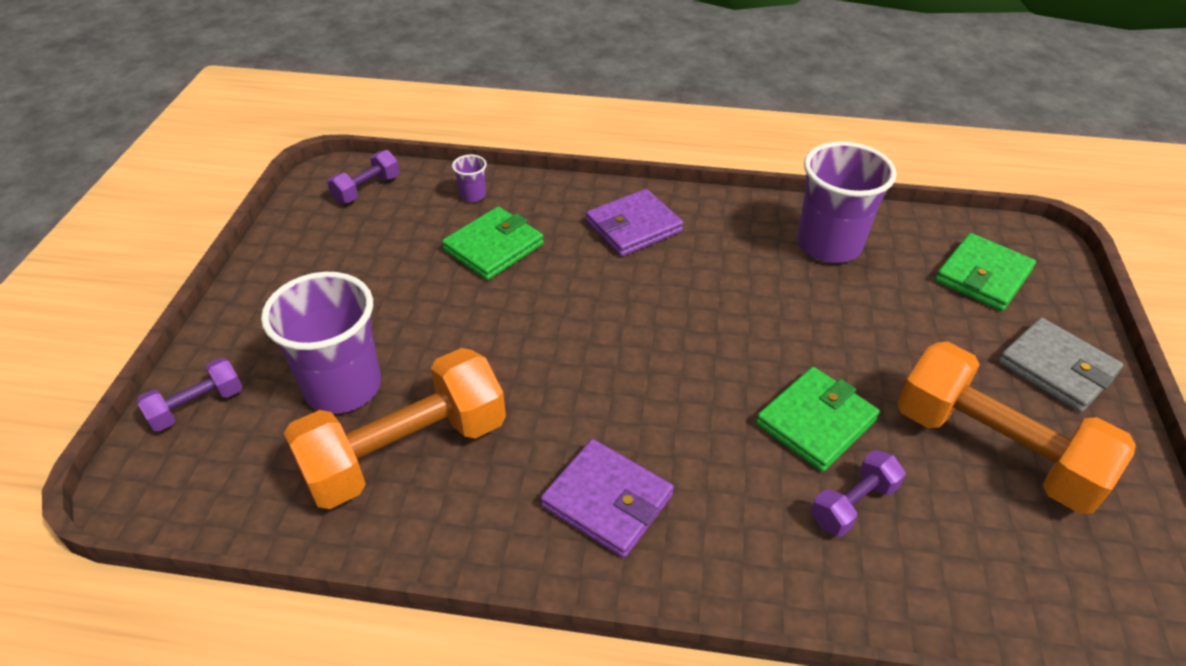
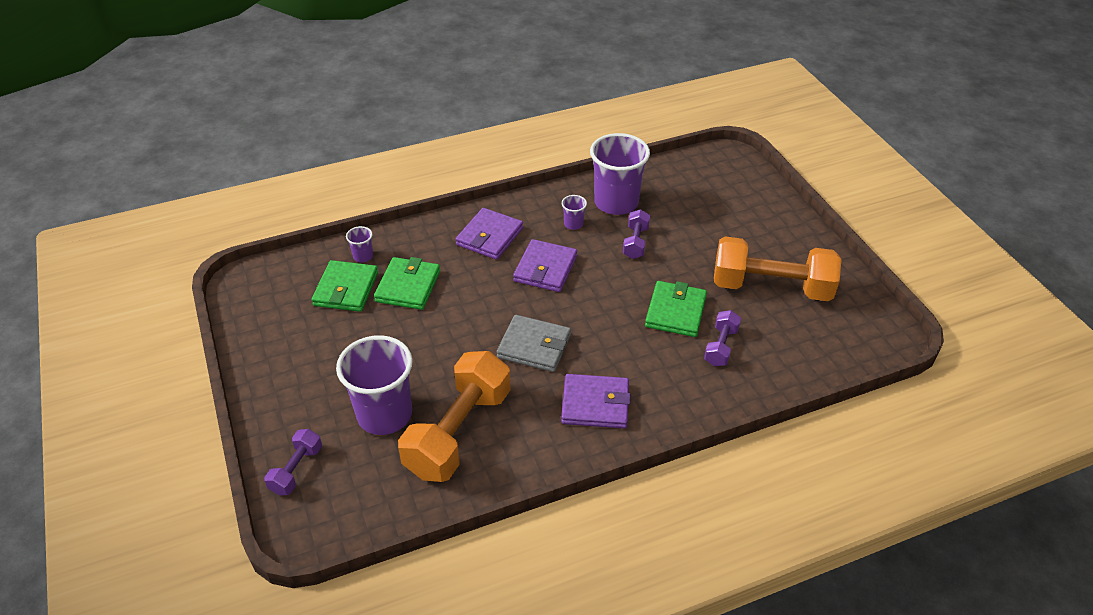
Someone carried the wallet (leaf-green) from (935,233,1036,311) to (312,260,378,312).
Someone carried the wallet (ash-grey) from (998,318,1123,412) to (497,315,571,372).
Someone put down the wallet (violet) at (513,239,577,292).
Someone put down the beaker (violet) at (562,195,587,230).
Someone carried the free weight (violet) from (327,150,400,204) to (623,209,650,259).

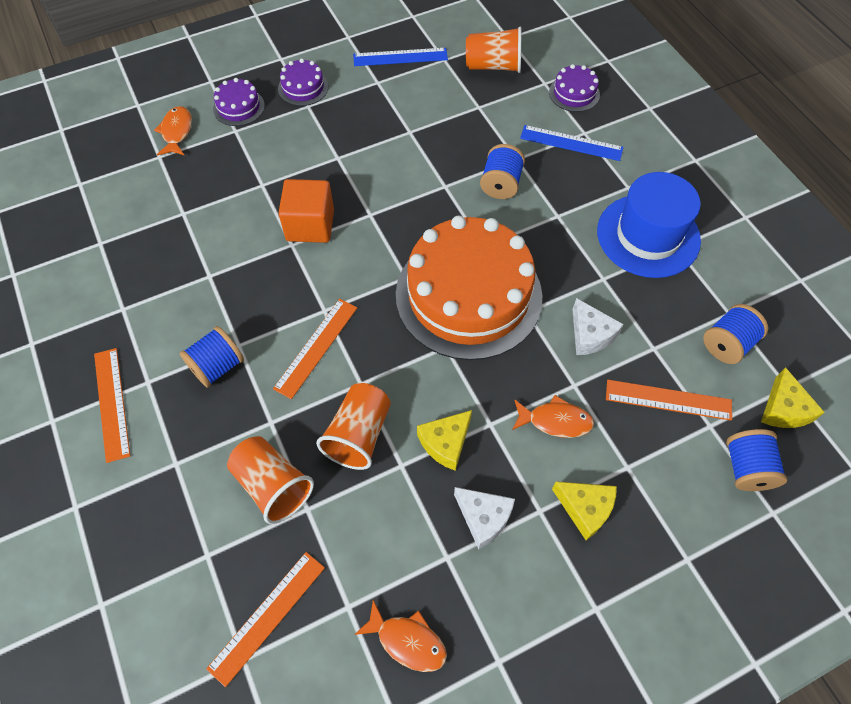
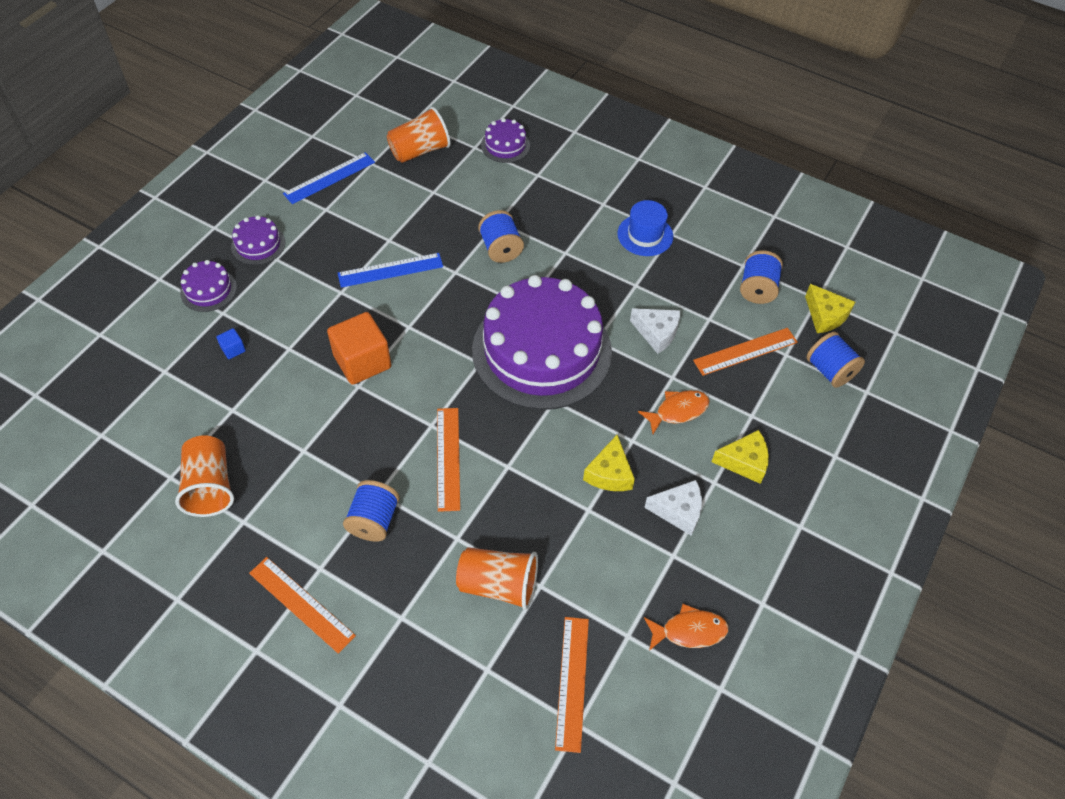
Someone carried the beaker (orange-coloured) from (316,383,391,470) to (175,435,234,517).
Someone put down the block (cobalt) at (216,328,246,359).
Someone carried the straightedge (cobalt) from (520,125,623,161) to (338,253,443,288).
Someone repainted the cake (orange-coloured) at (396,216,542,360), which became the cake (violet) at (472,275,612,410).
Someone scaled the top hat (cobalt) at (597,172,701,278) by 0.60.
Someone took away the fish (orange-coloured) at (154,106,192,156).

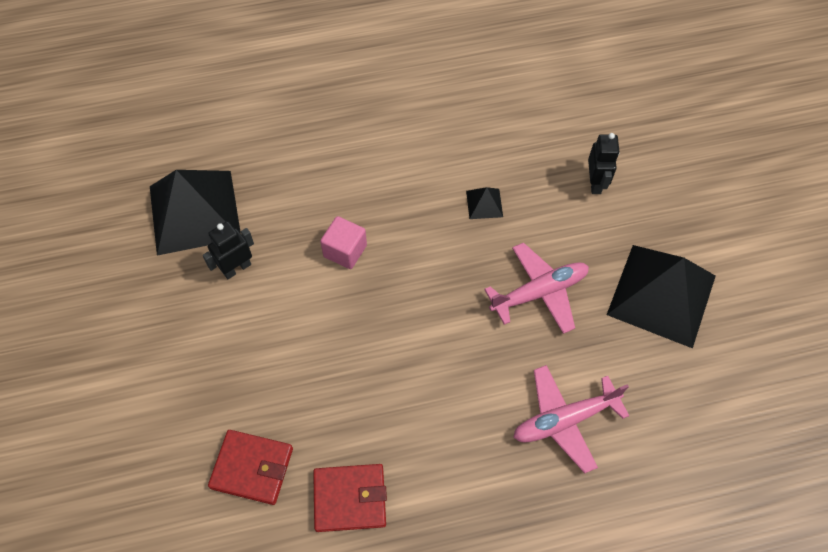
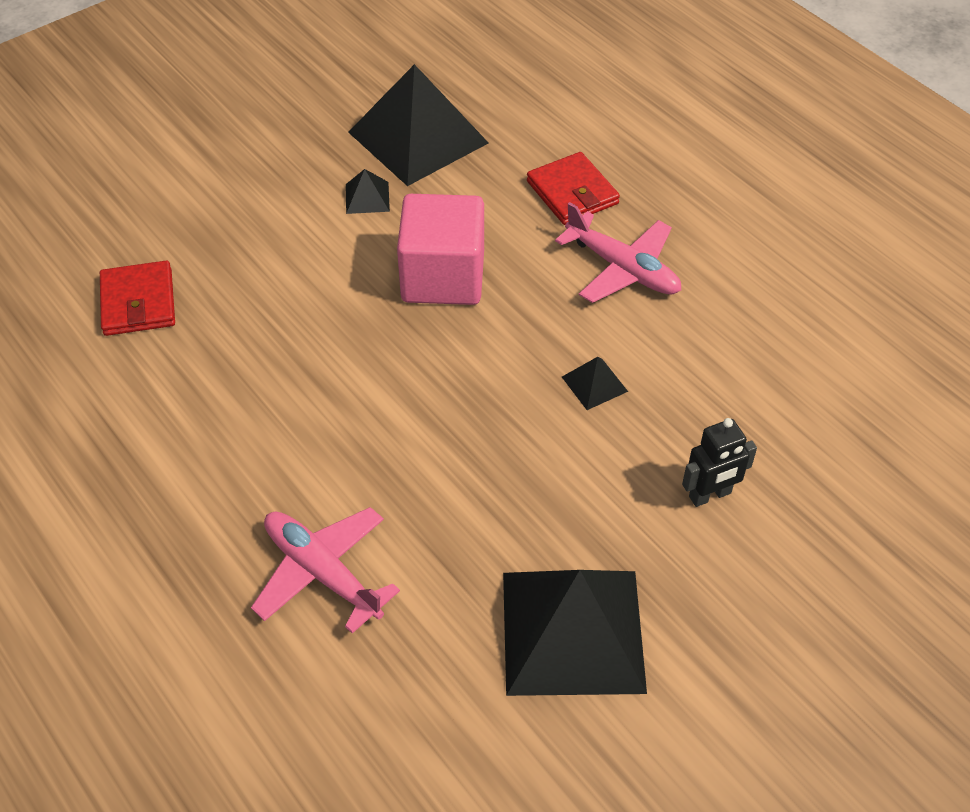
Someone swapped the robot (ebony) at (203,221,254,279) for the pyramid (ebony) at (346,169,390,214).
Someone scaled the block (rose-pink) at (320,216,367,269) by 1.80.
Someone carried the wallet (red) from (313,464,387,532) to (527,152,620,225).
Someone carried the toy plane (rose-pink) from (484,243,589,334) to (555,202,681,303).

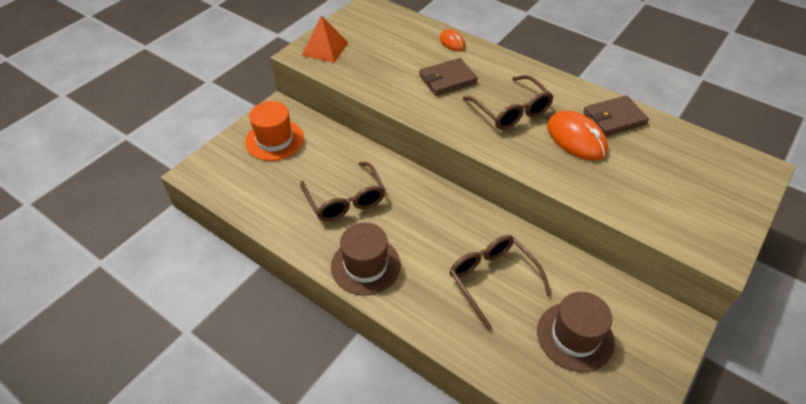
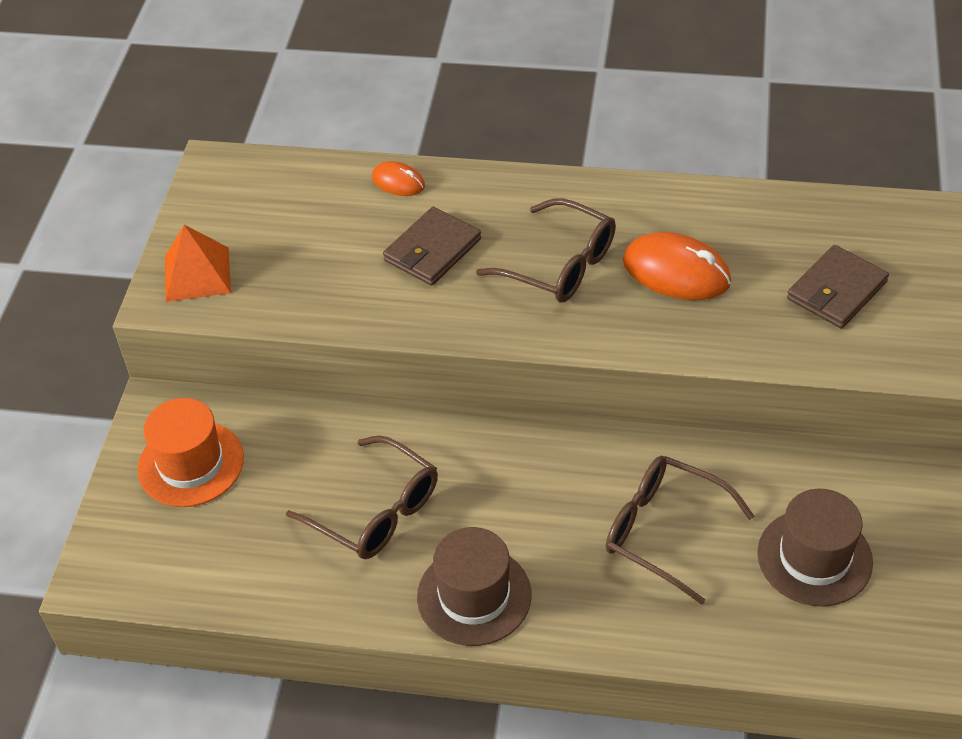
Someone carried the wallet (russet) from (583,95,649,136) to (787,245,889,329).

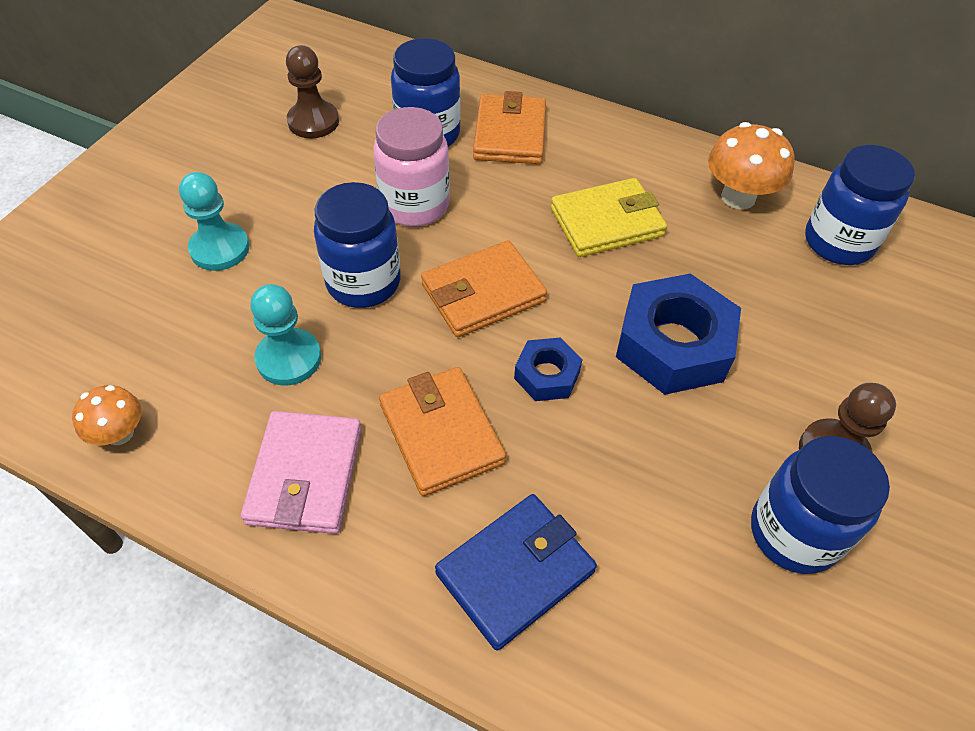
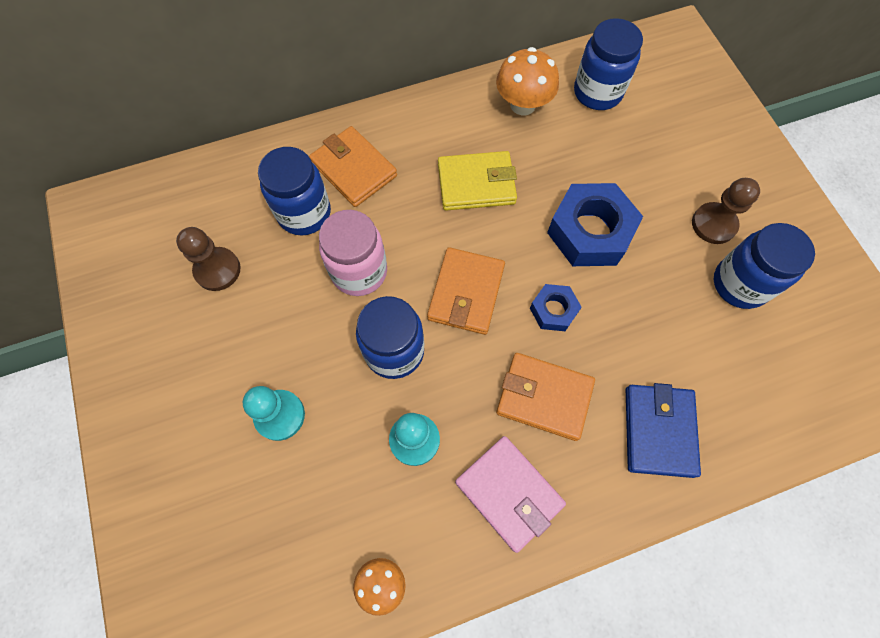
Someone rotated the wallet (yellow) at (551,178,667,257) by 60 degrees clockwise.

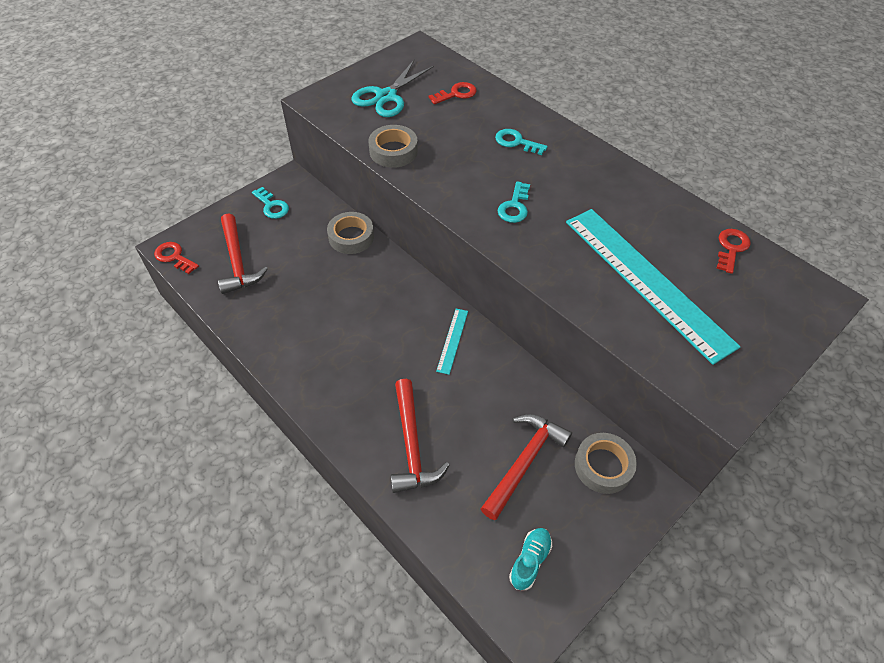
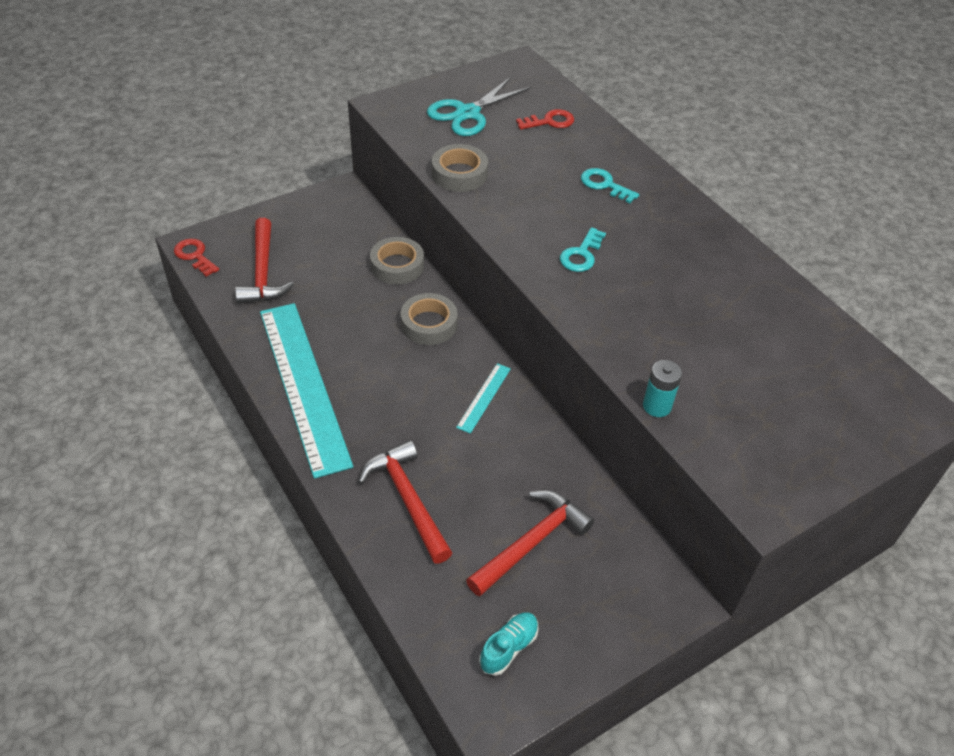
Someone carried the straightedge (teal) from (566,209,741,365) to (260,303,353,479).
Someone rotated the carpenter's hammer (red) at (391,379,450,493) by 150 degrees clockwise.
Someone carried the roll of tape (ash-grey) from (575,433,637,494) to (401,293,458,345).
Someone put down the power cell (teal) at (643,360,682,417).
Someone took away the door key (teal) at (252,187,289,219).
Someone took away the door key (red) at (717,229,751,274).

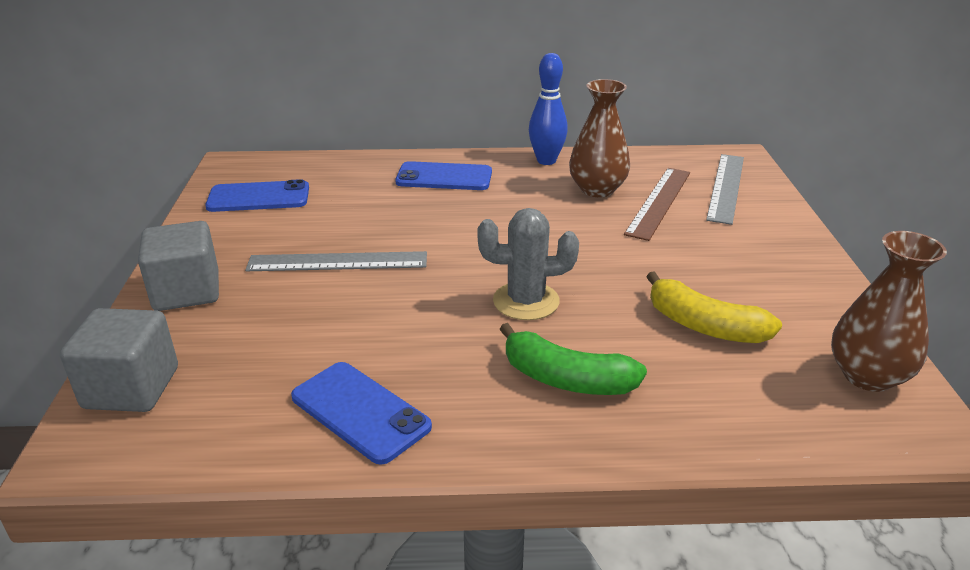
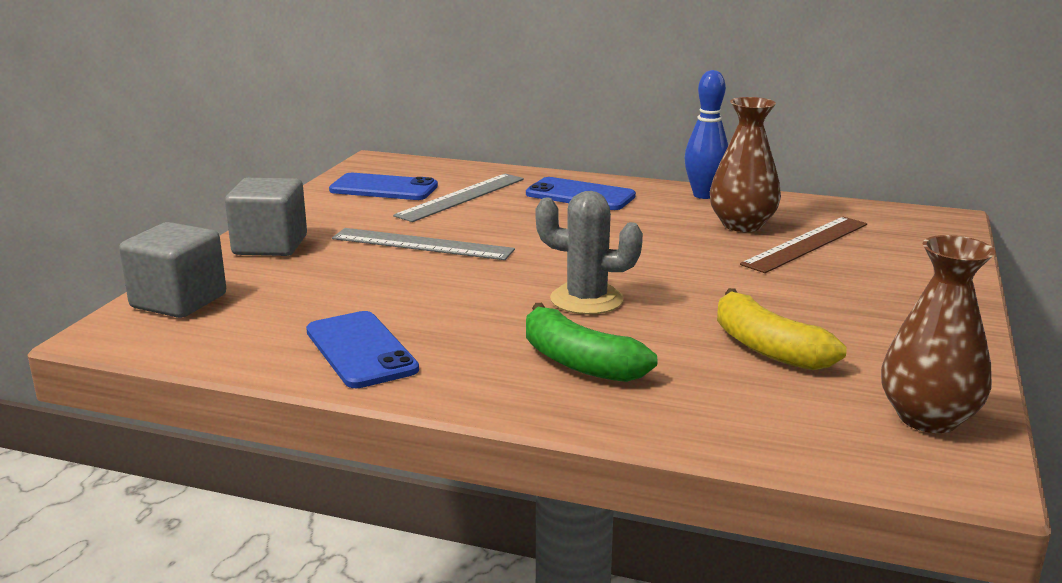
Someone carried the straightedge (ash-grey) from (706,154,744,225) to (393,173,524,222).

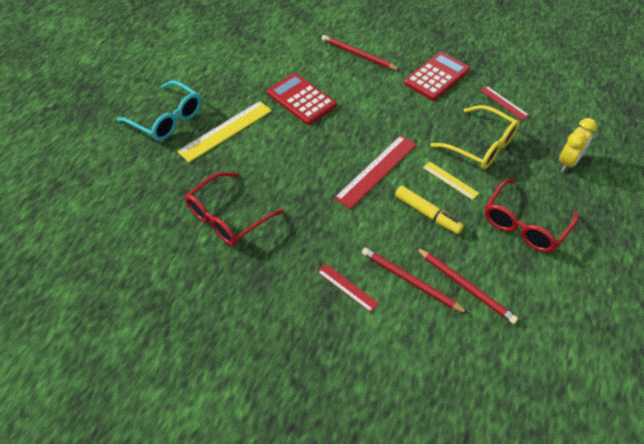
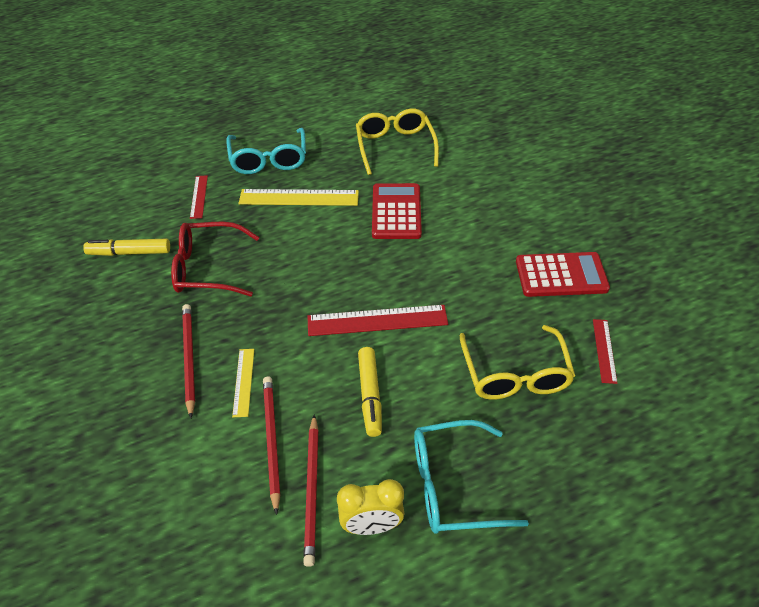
Someone put down the felt pen (yellow) at (83,239,170,256).
Someone carried the lead pencil (red) from (322,35,400,70) to (182,304,195,418).
Someone carried the straightedge (red) from (318,264,379,312) to (190,175,208,219).
Someone carried the straightedge (yellow) from (423,161,479,200) to (232,349,254,417).
Someone carried the alarm clock (yellow) from (559,118,597,172) to (337,479,405,535).
Someone put down the glasses (yellow) at (356,109,439,175).
Someone repainted the glasses (red) at (484,179,579,252), which became the glasses (teal) at (414,420,529,534).

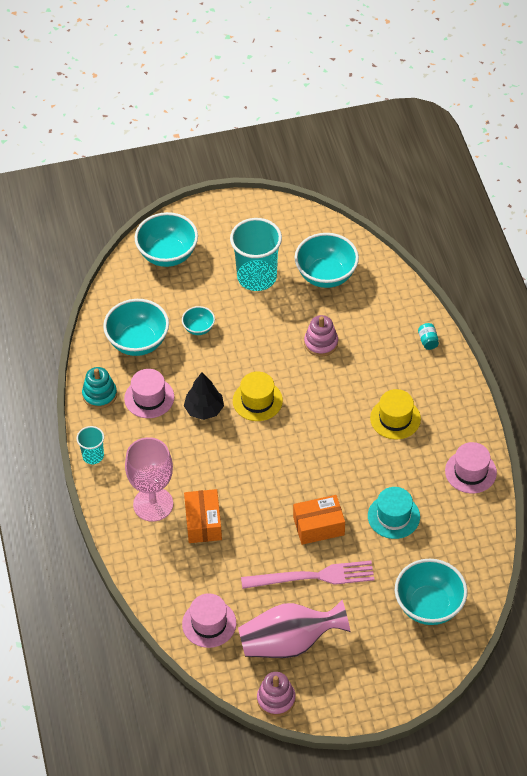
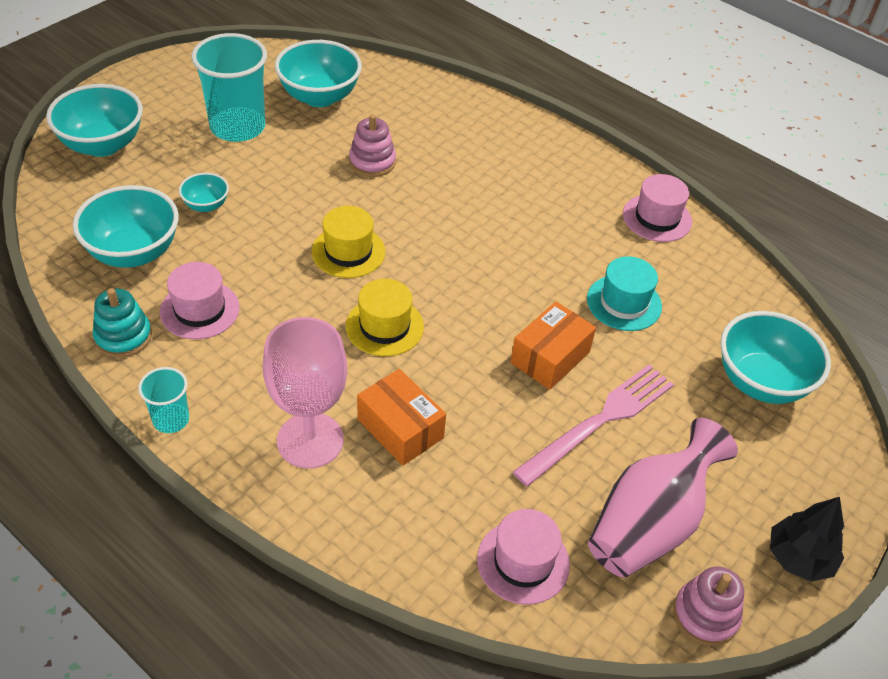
Someone carried the top hat (yellow) from (370,389,421,439) to (346,279,424,356).
Someone carried the toy tree (ebony) from (184,372,224,420) to (770,497,844,582).
Someone took away the jar (teal) at (418,323,439,350).

